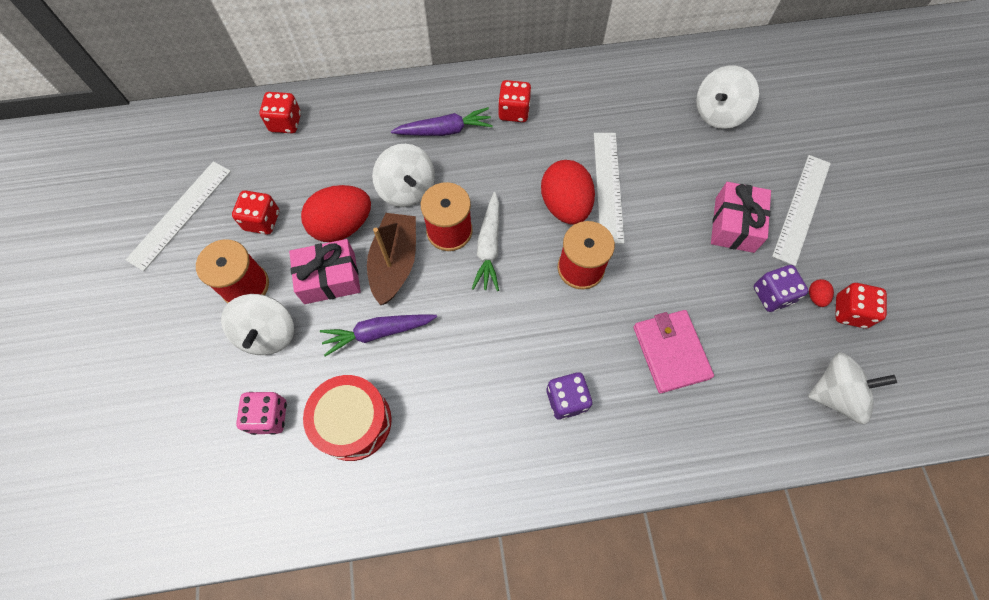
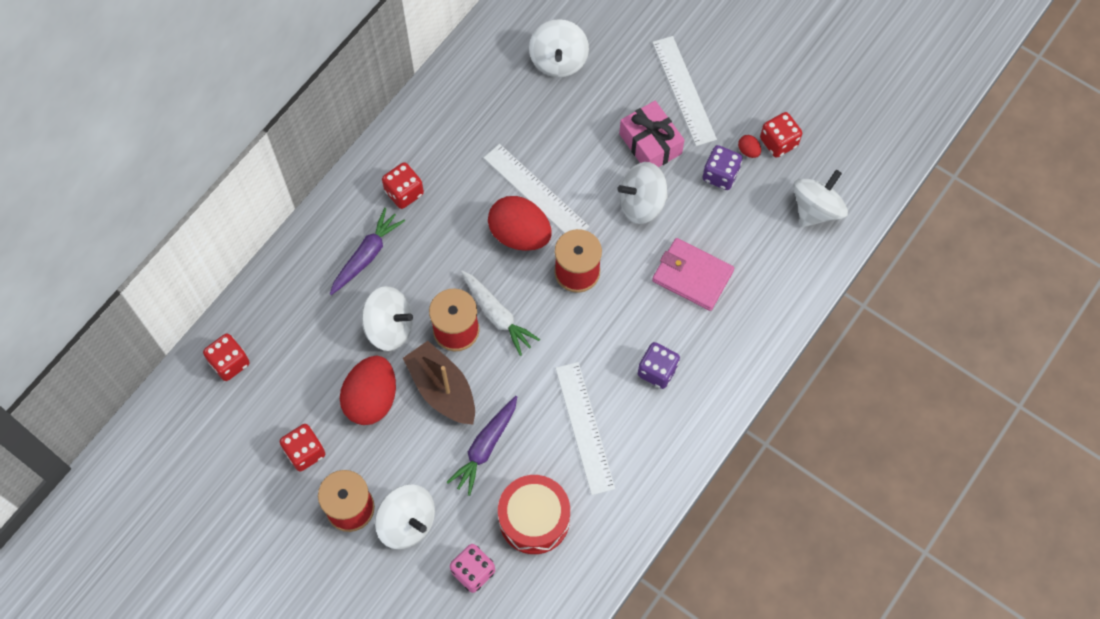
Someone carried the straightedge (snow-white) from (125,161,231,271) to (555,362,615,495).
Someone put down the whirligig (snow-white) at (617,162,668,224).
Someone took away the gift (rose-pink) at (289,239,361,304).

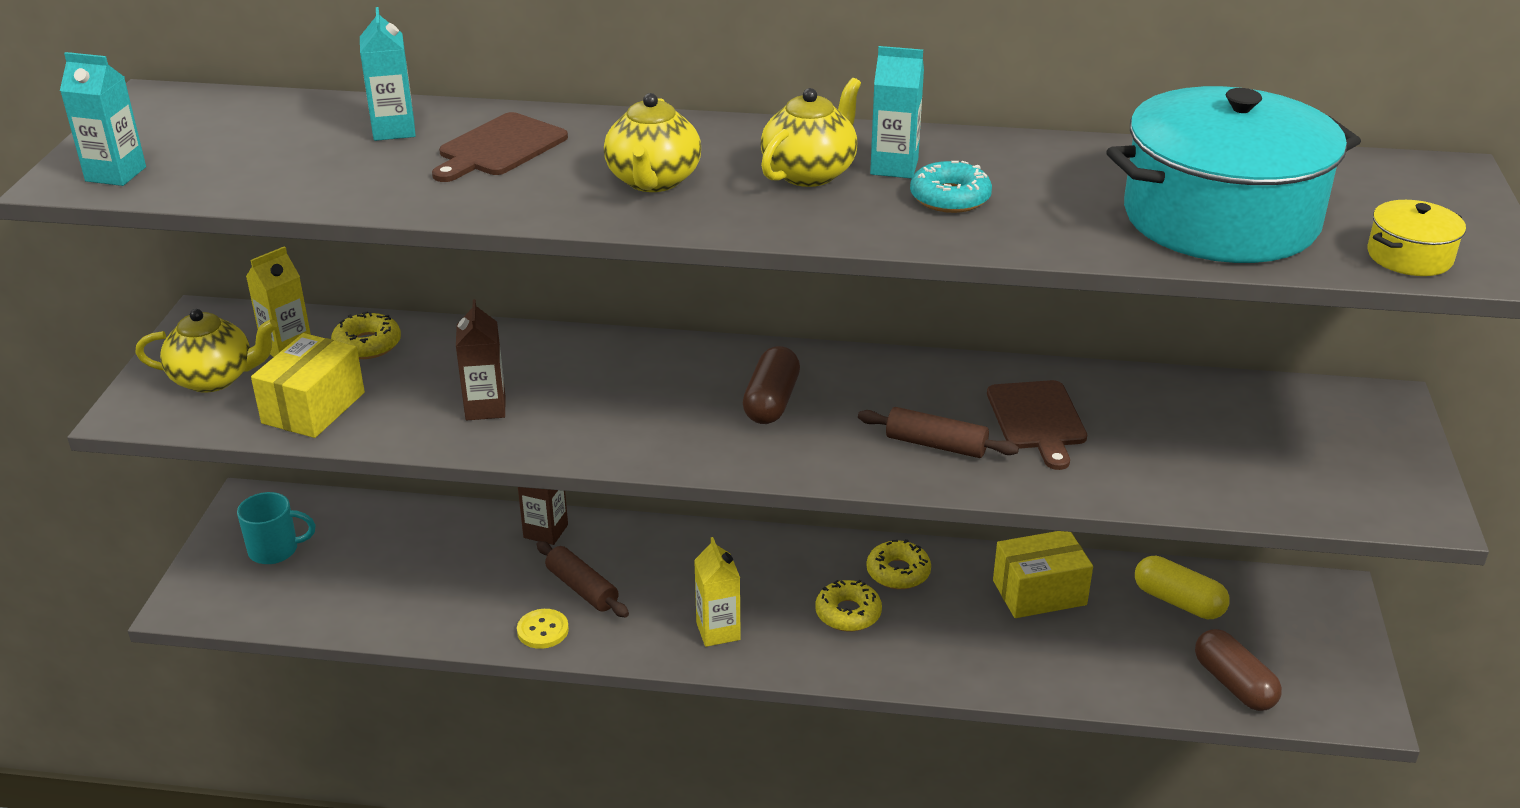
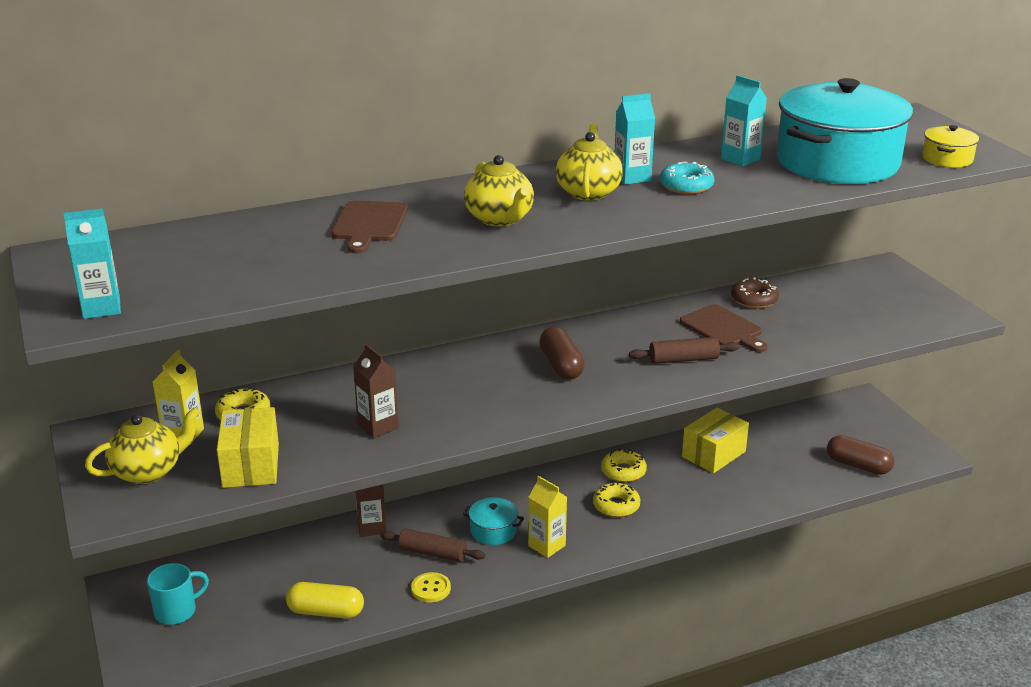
Someone carried the pill (yellow) from (1135,556,1230,619) to (286,582,364,619).
Someone put down the stockpot (teal) at (463,498,524,545).
Someone carried the milk carton (teal) from (360,7,416,141) to (721,75,767,166).
Someone put down the doughnut (russet) at (731,278,779,309).

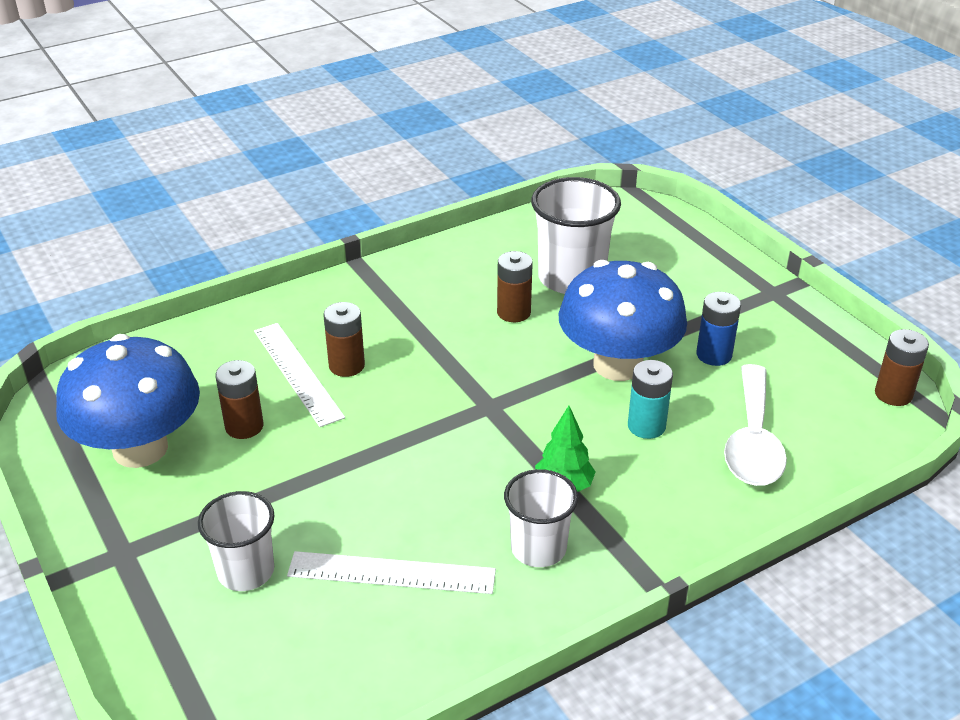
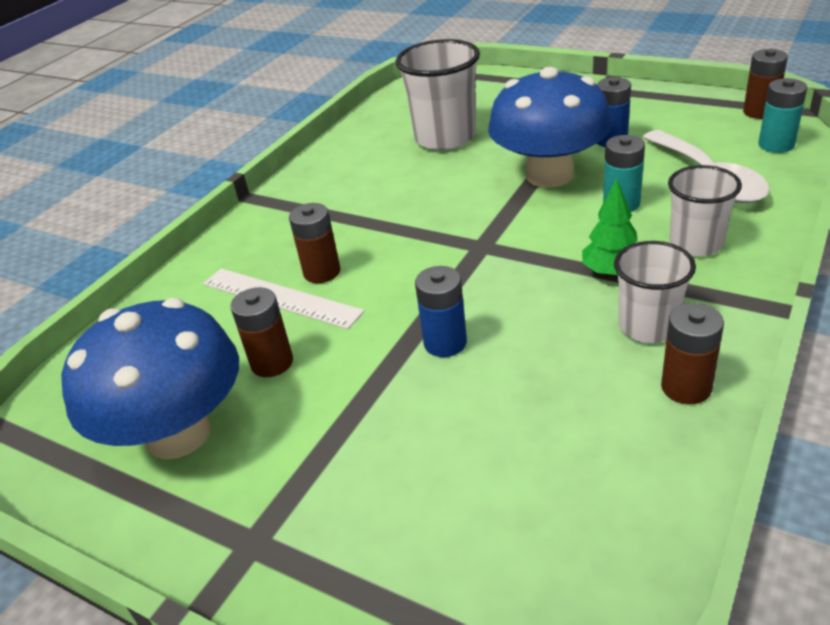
Someone put down the power cell (cobalt) at (415,266,467,357).
Someone carried the power cell (russet) from (497,251,533,322) to (661,303,724,404).
Someone carried the beaker (snow-white) from (198,491,275,591) to (668,165,742,256).
Someone put down the power cell (teal) at (758,78,807,153).
Someone took away the straightedge (snow-white) at (287,551,496,594).

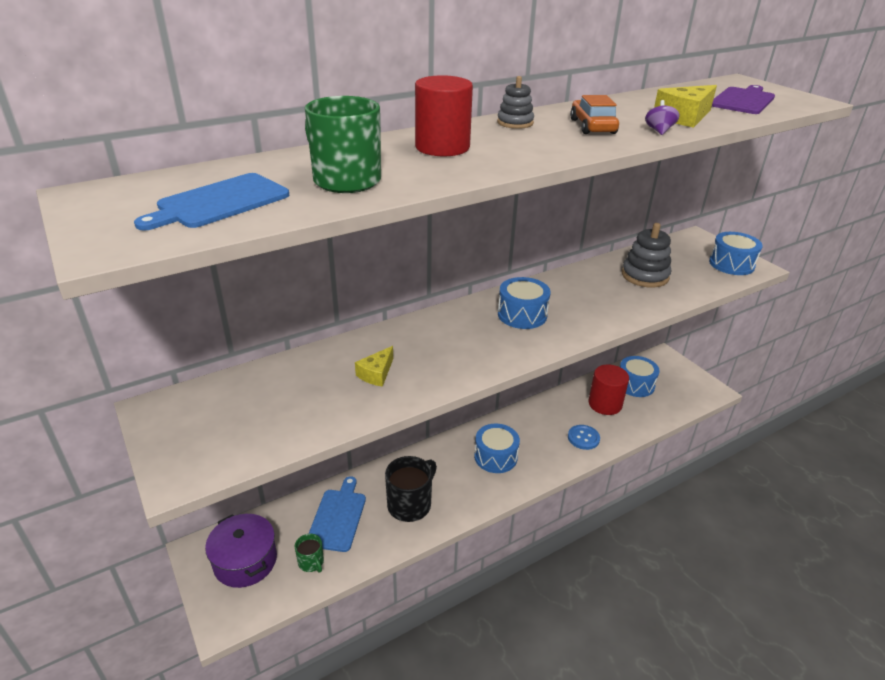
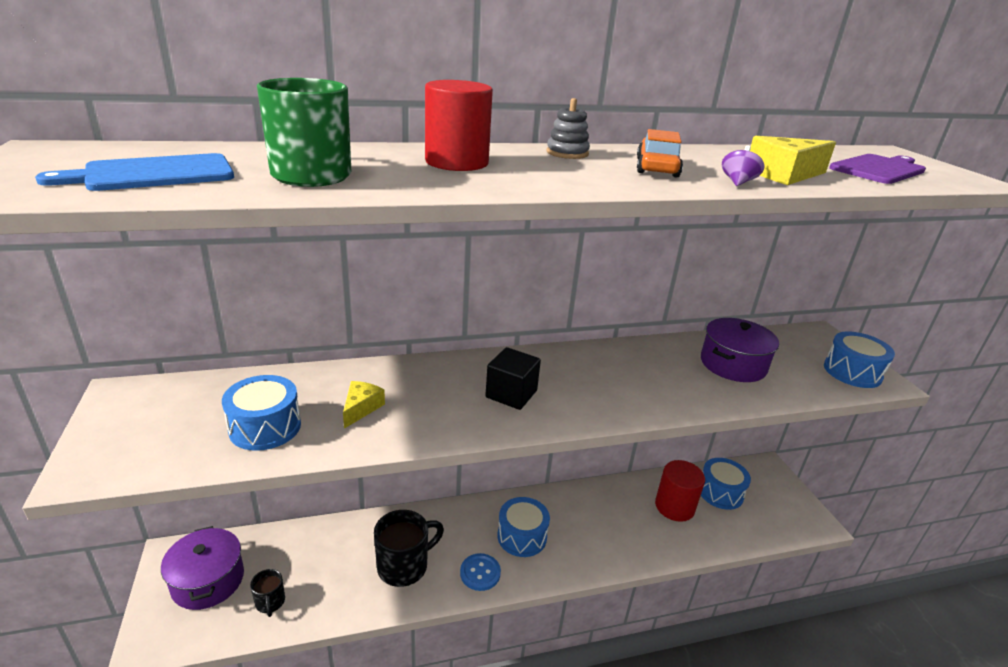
Someone carried the snare drum (cobalt) from (498,277,551,329) to (222,375,301,451).
Someone repainted the mug (leaf-green) at (295,534,324,573), which became the mug (ebony) at (250,569,285,617).
Someone rotated the cheese (yellow) at (355,346,393,387) by 150 degrees clockwise.
Someone carried the button (cobalt) from (568,425,600,450) to (460,553,501,591).
Someone put down the block (ebony) at (486,347,541,410).
Someone swapped the stacking rings (ash-grey) at (622,223,671,288) for the stockpot (violet) at (701,318,779,382).
Someone took away the bread board (cobalt) at (309,476,366,552).

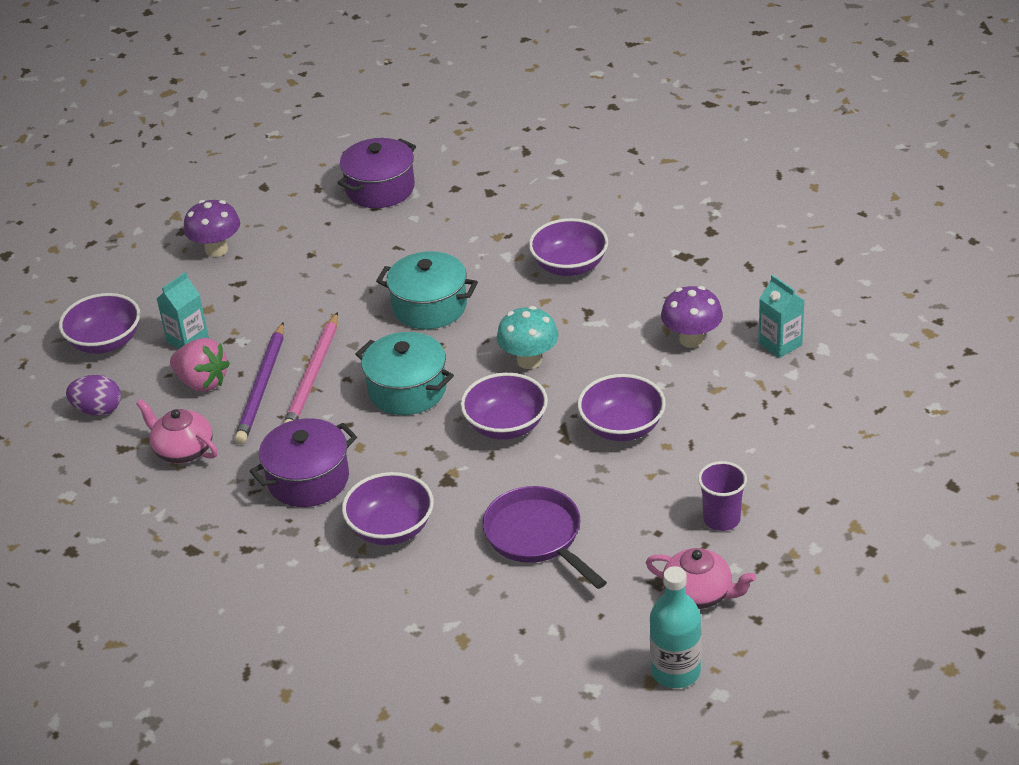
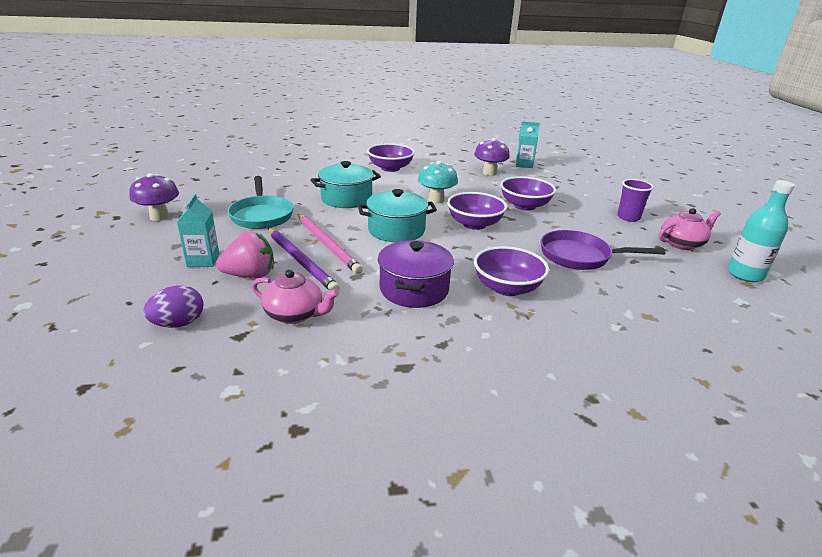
Someone put down the pan (teal) at (227,176,293,229).
Someone rotated the tea pot (rose-pink) at (136,399,218,463) by 150 degrees counterclockwise.
Someone took away the deep dish (violet) at (59,293,140,354).
Someone took away the stockpot (violet) at (337,138,416,208).

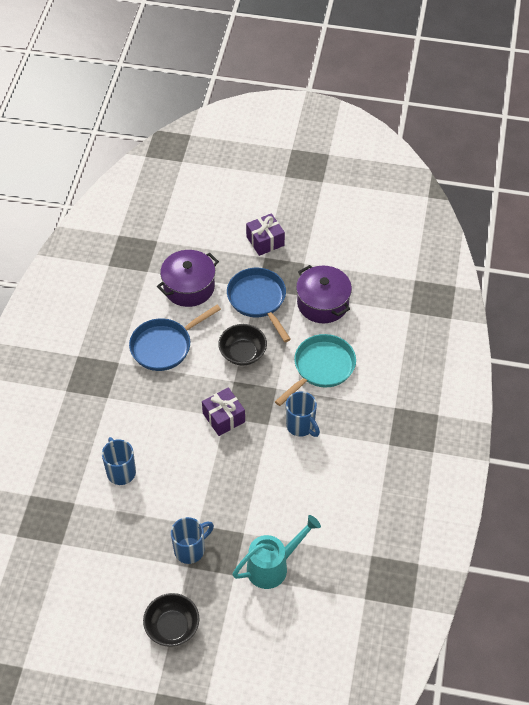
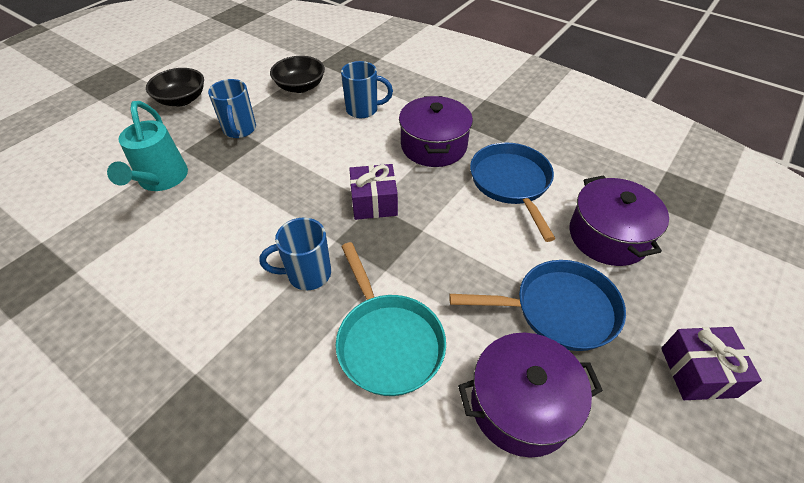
Someone carried the deep dish (ebony) from (218,324,267,365) to (270,56,325,93).
Someone put down the stockpot (violet) at (399,96,473,167).

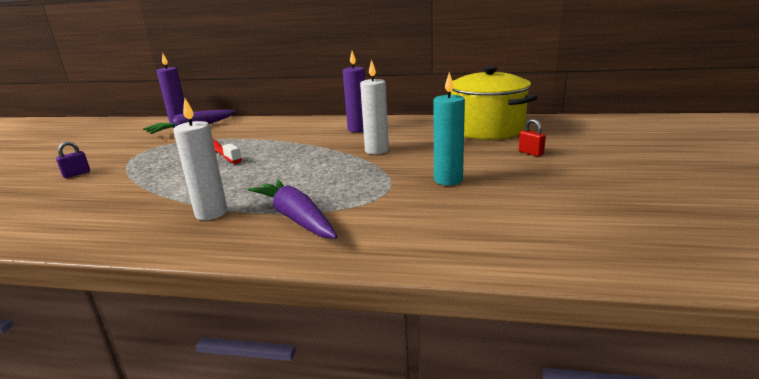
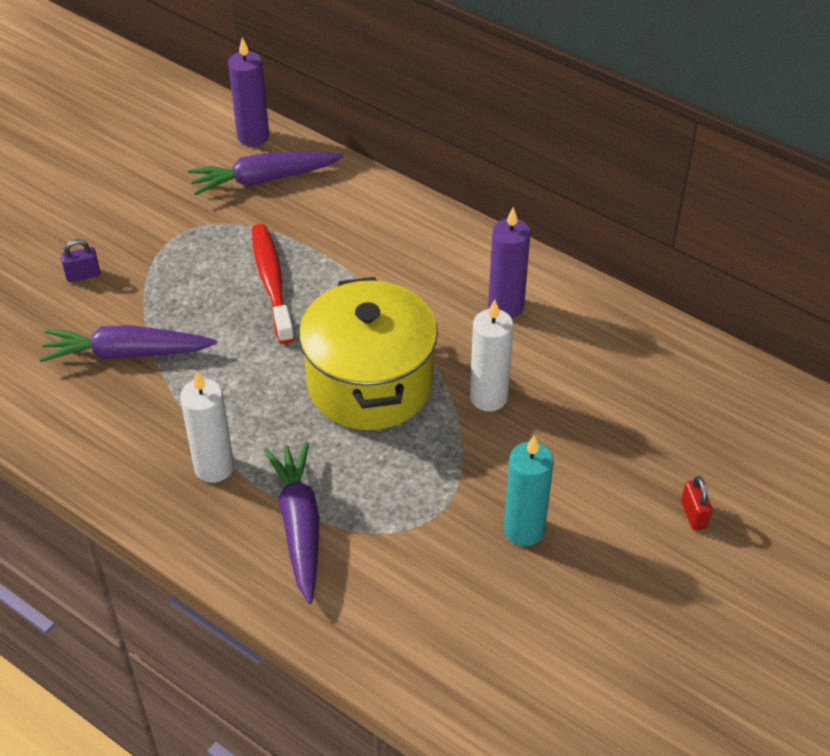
Someone put down the root vegetable (violet) at (40,325,217,362).
Someone carried the stockpot (yellow) from (451,66,538,140) to (299,277,438,430).

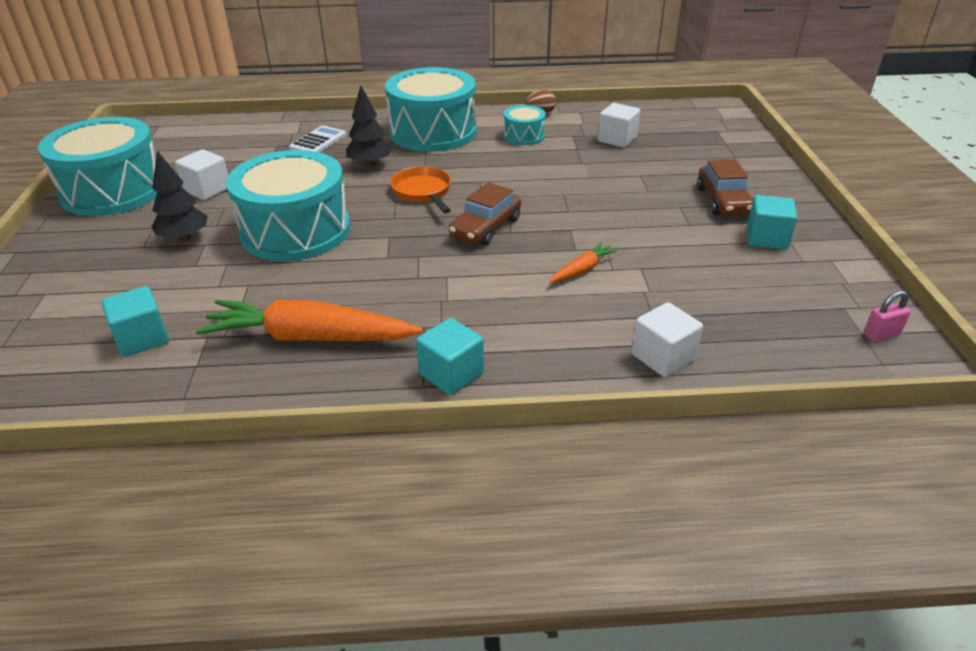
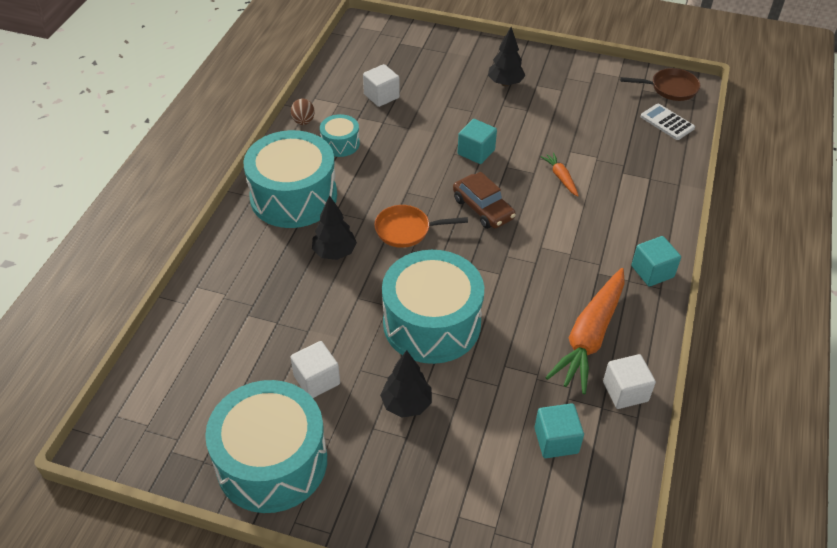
Someone carried the block (teal) from (747,195,797,250) to (458,119,497,164).
Someone swapped the car (russet) at (697,159,754,216) for the toy tree (ebony) at (488,27,525,86).
Someone carried the block (snow-white) from (631,302,703,377) to (603,354,656,409).
Someone swapped the padlock (rose-pink) at (863,291,911,341) for the pan (russet) at (620,68,700,101).
Someone carried the calculator (snow-white) from (289,126,346,152) to (641,104,695,140).

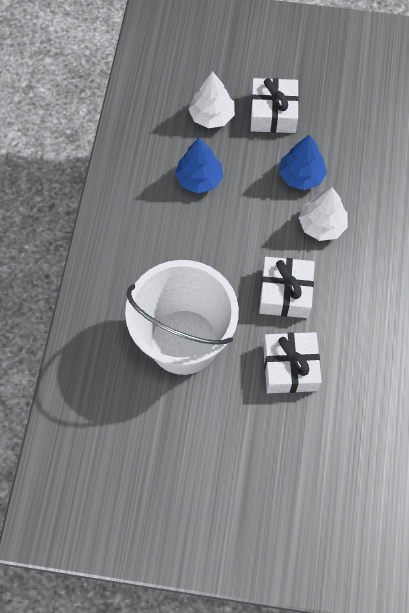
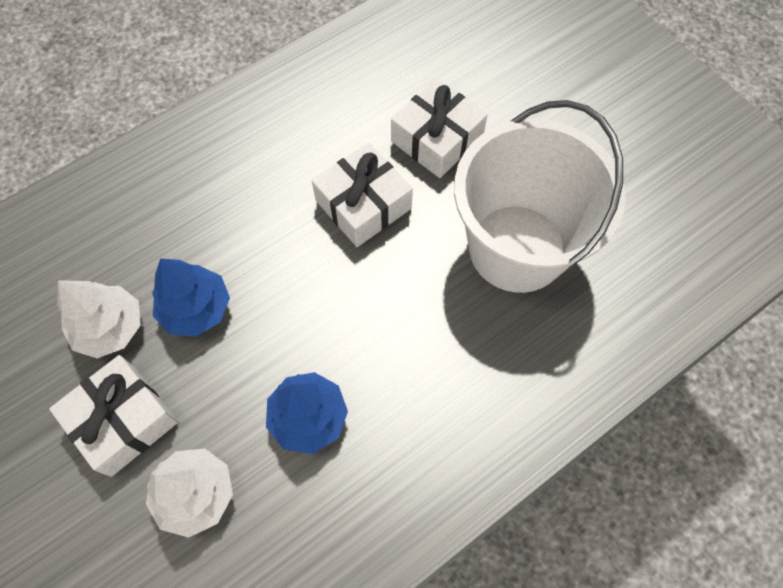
Someone carried the toy tree (snow-white) from (299,187,348,241) to (57,280,141,358).

